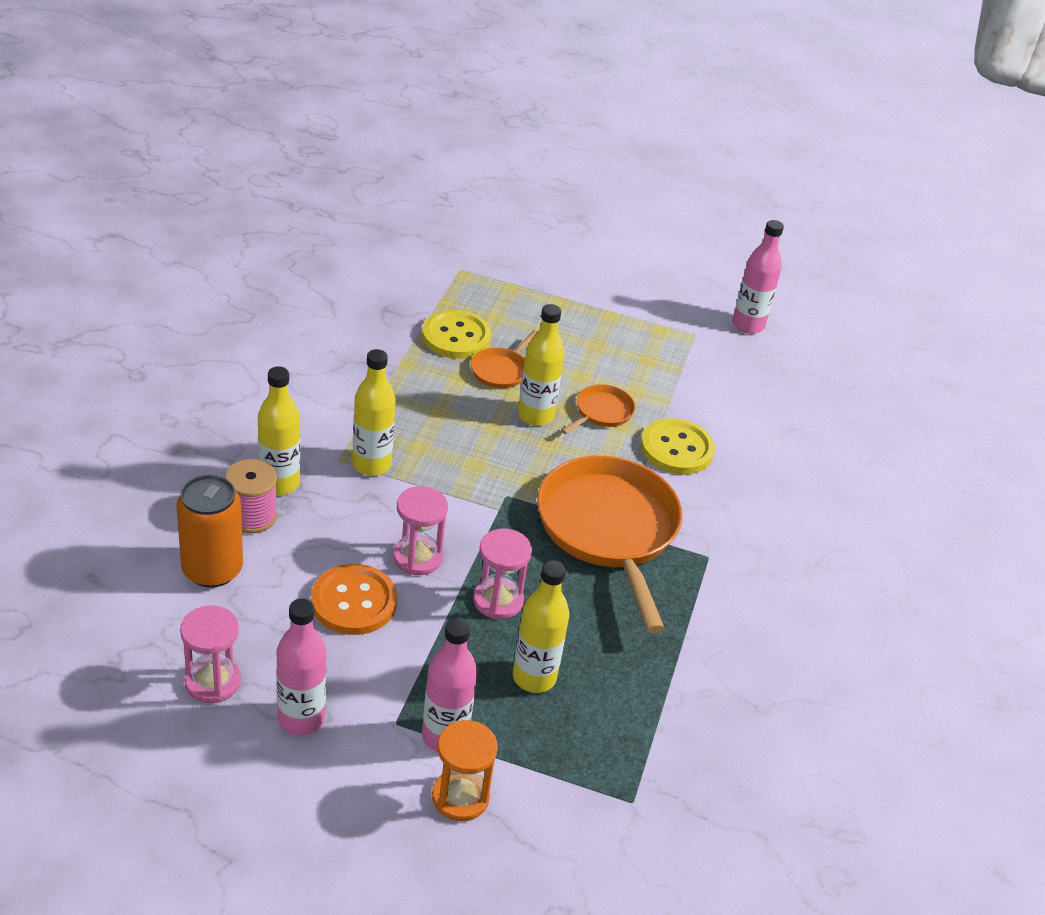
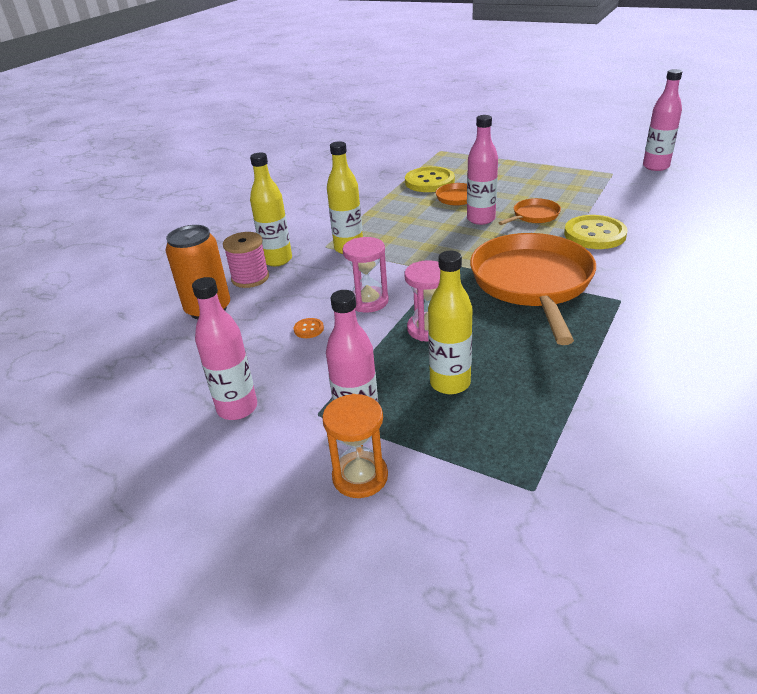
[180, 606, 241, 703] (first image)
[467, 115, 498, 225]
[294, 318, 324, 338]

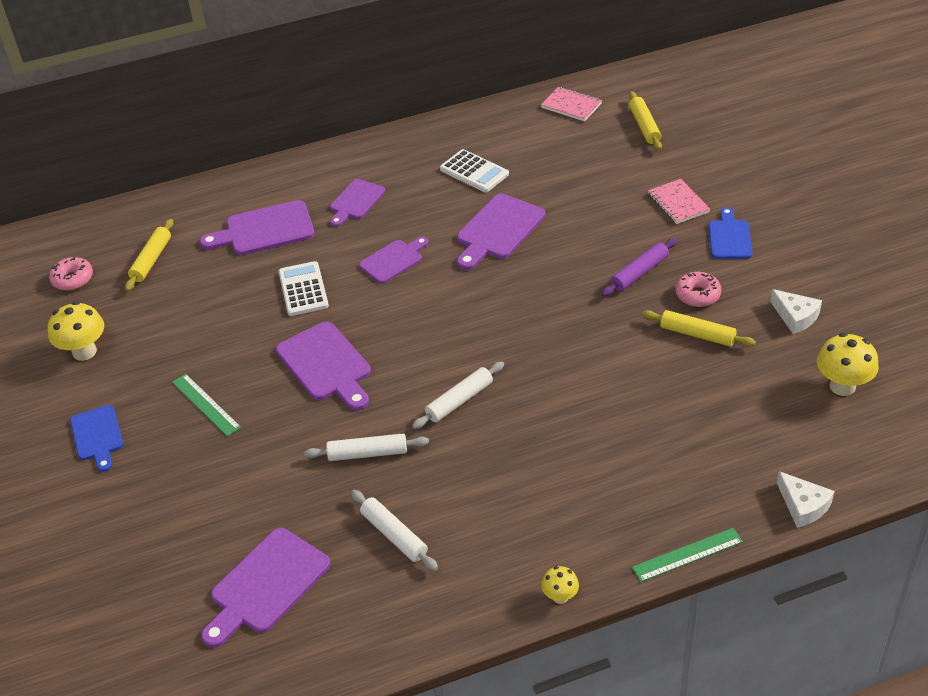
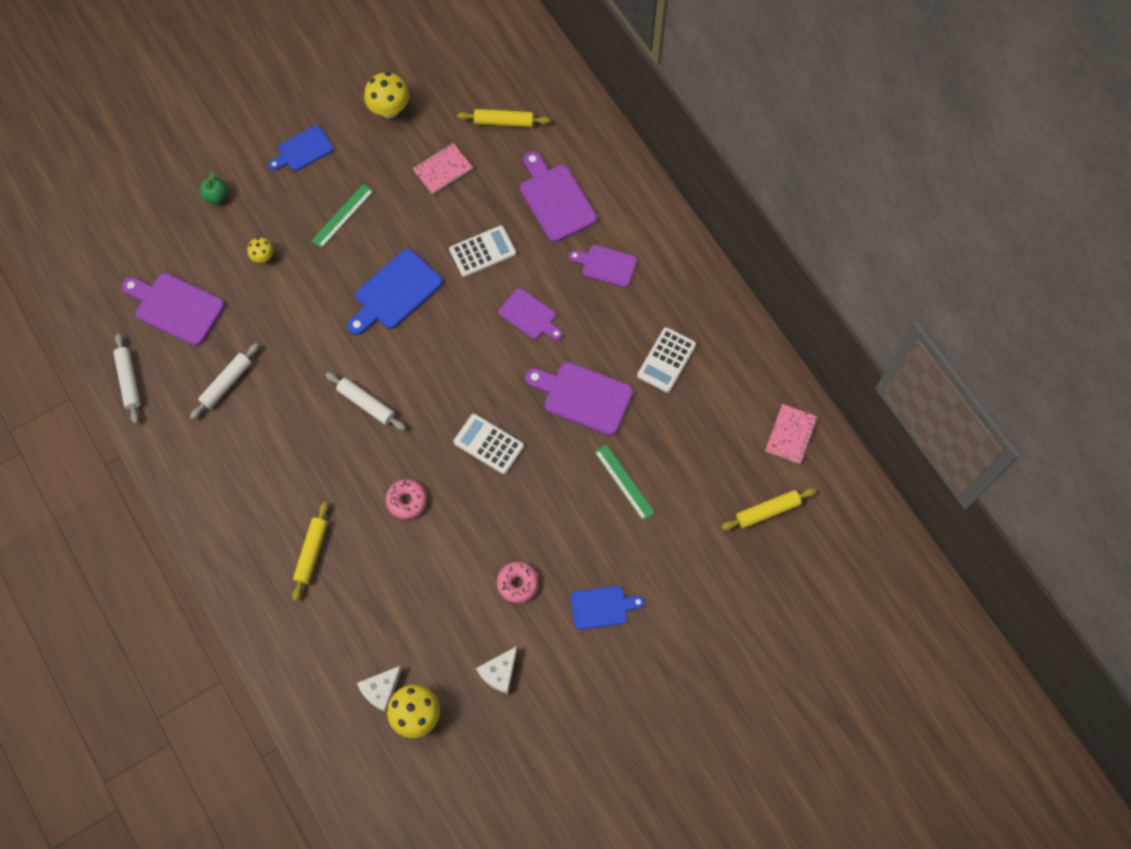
[601, 238, 677, 297] (first image)
[200, 171, 228, 204]
[453, 414, 524, 474]
[386, 479, 427, 519]
[113, 333, 141, 424]
[247, 237, 273, 262]
[595, 445, 655, 520]
[292, 502, 328, 601]
[413, 143, 473, 194]
[357, 666, 402, 713]
[347, 249, 442, 335]

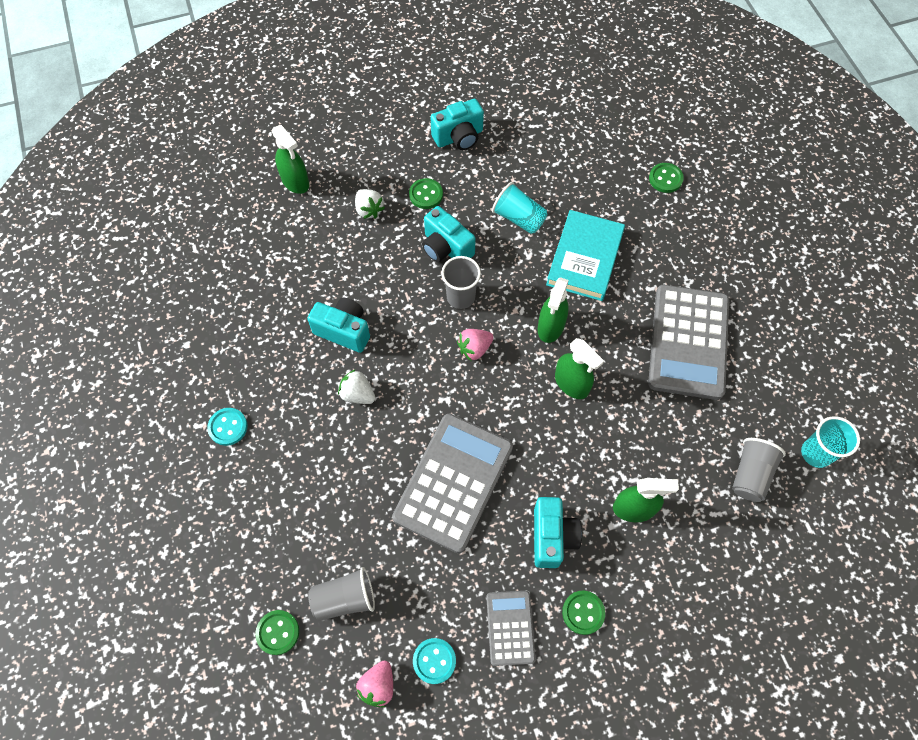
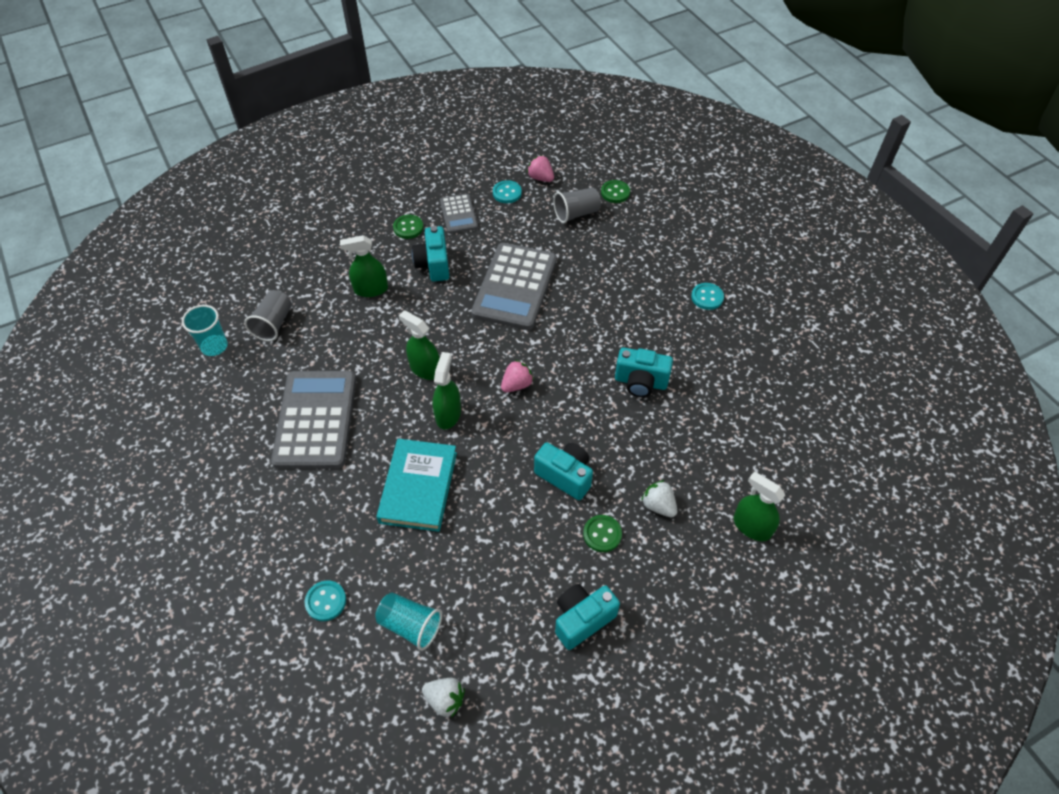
[441, 256, 481, 309] (first image)
[422, 678, 465, 718]
[375, 593, 442, 651]
[305, 580, 346, 621]
[527, 155, 554, 182]

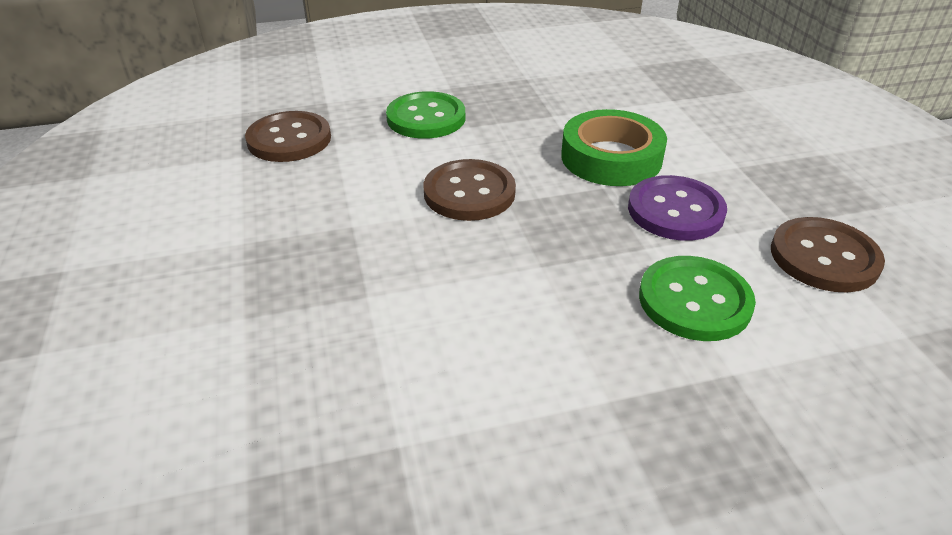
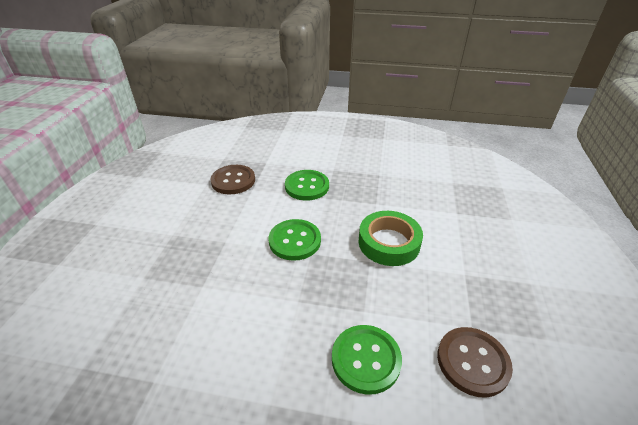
[628, 175, 727, 241] (first image)
[269, 219, 321, 261]

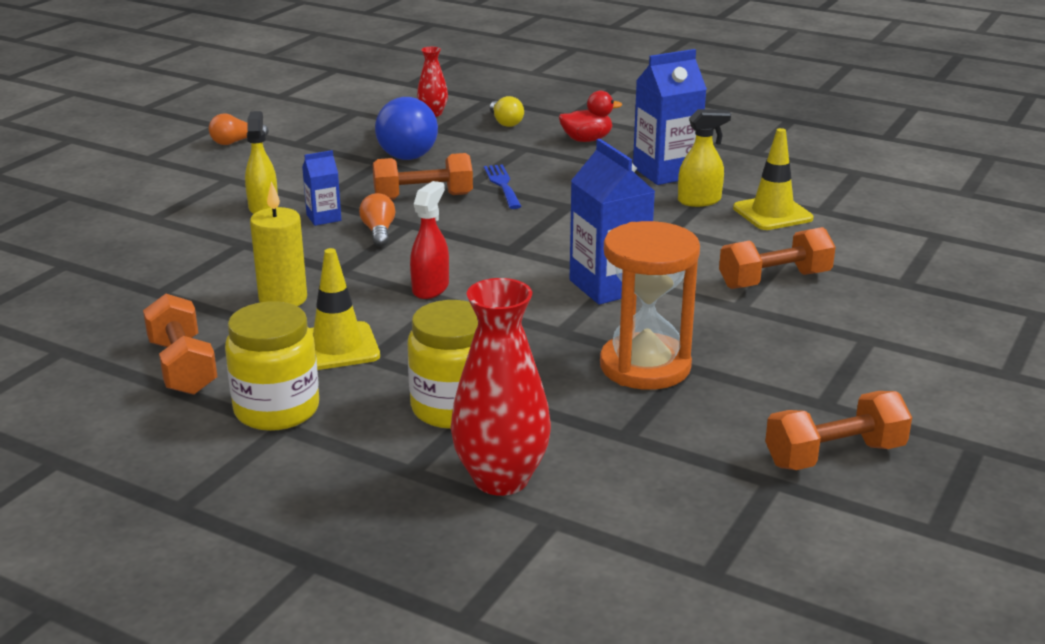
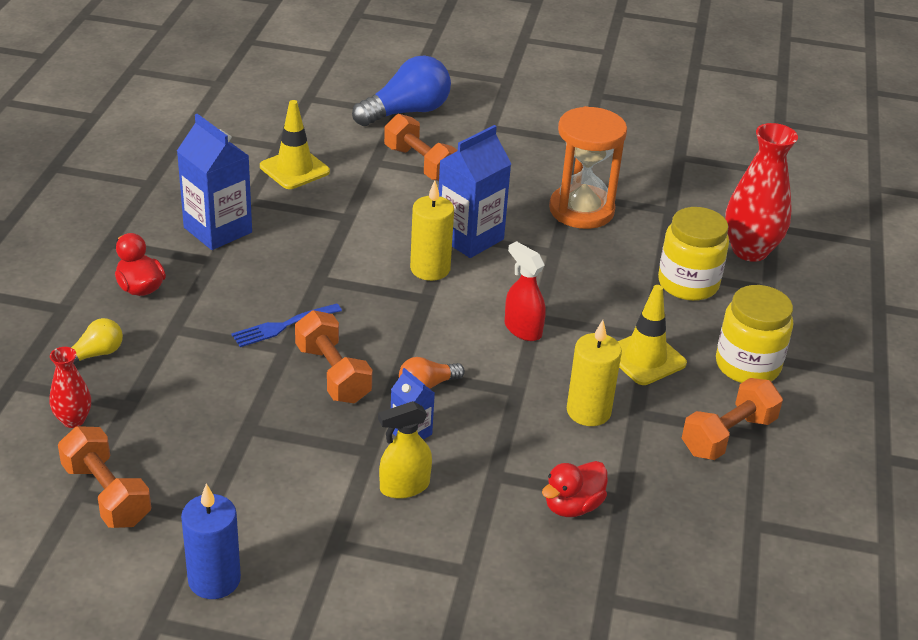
[678, 109, 731, 207] (first image)
[410, 181, 454, 281]
[542, 461, 608, 517]
[352, 55, 451, 126]
[58, 426, 151, 528]
[181, 484, 241, 599]
[505, 241, 546, 341]

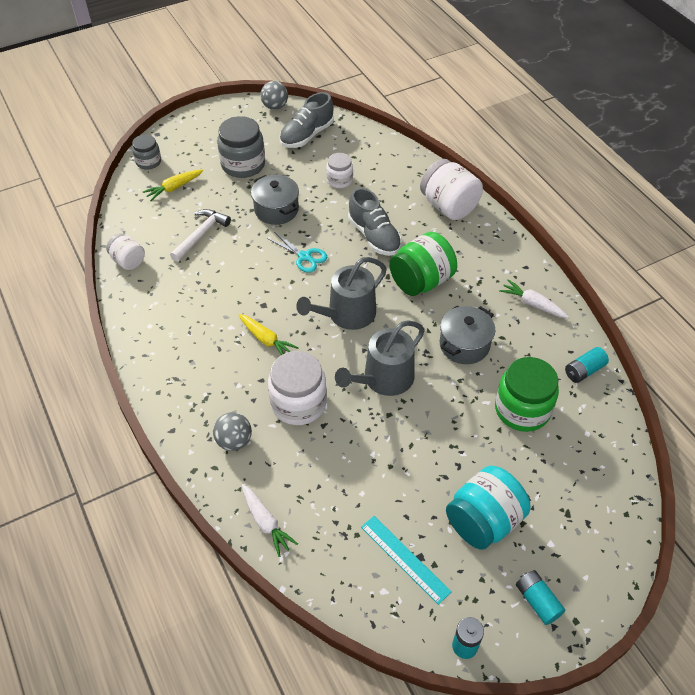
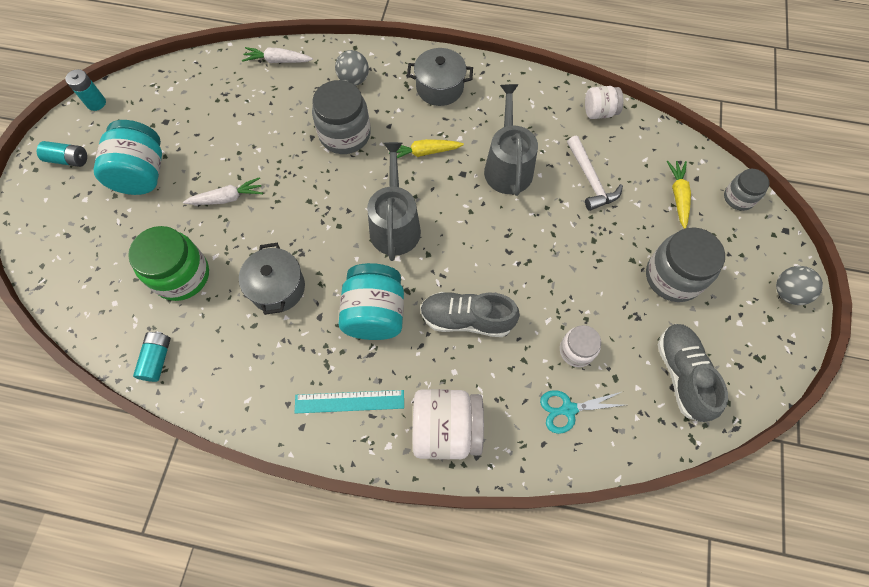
[407, 48, 473, 106]
[776, 266, 823, 305]
[540, 390, 625, 434]
[484, 84, 538, 196]
[295, 390, 404, 413]
[183, 177, 263, 205]
[312, 80, 371, 154]
[339, 263, 404, 340]

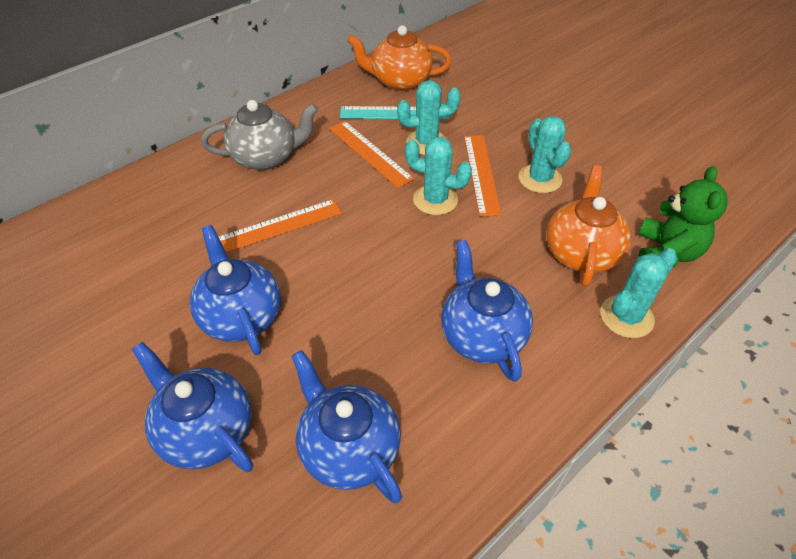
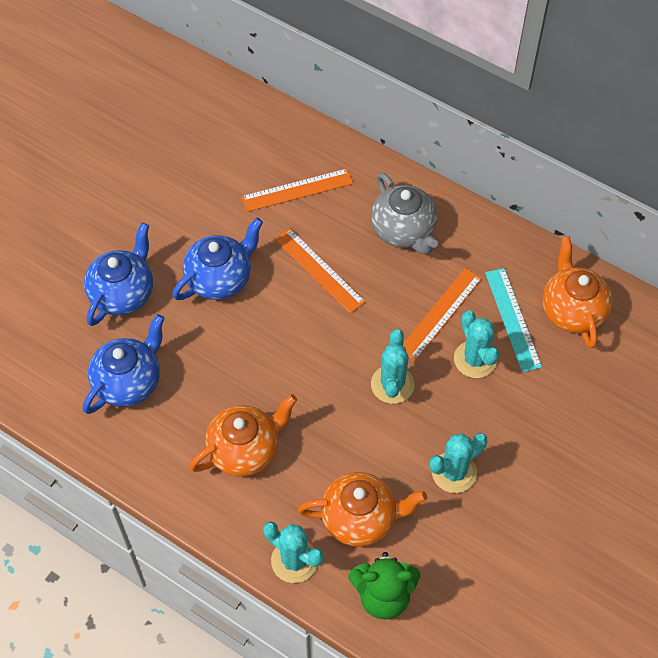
[241, 169, 353, 212]
[189, 394, 297, 477]

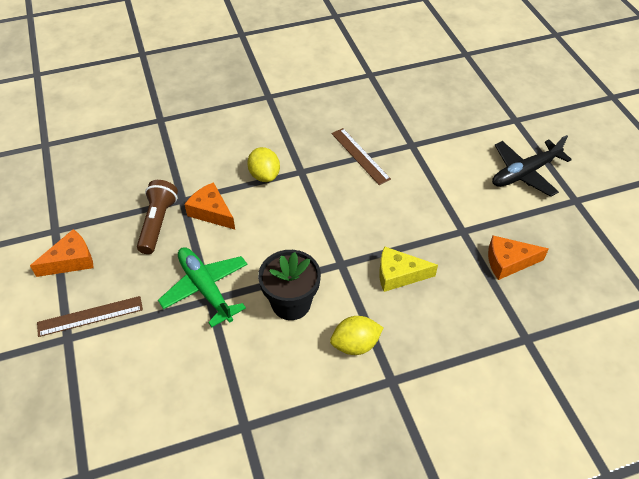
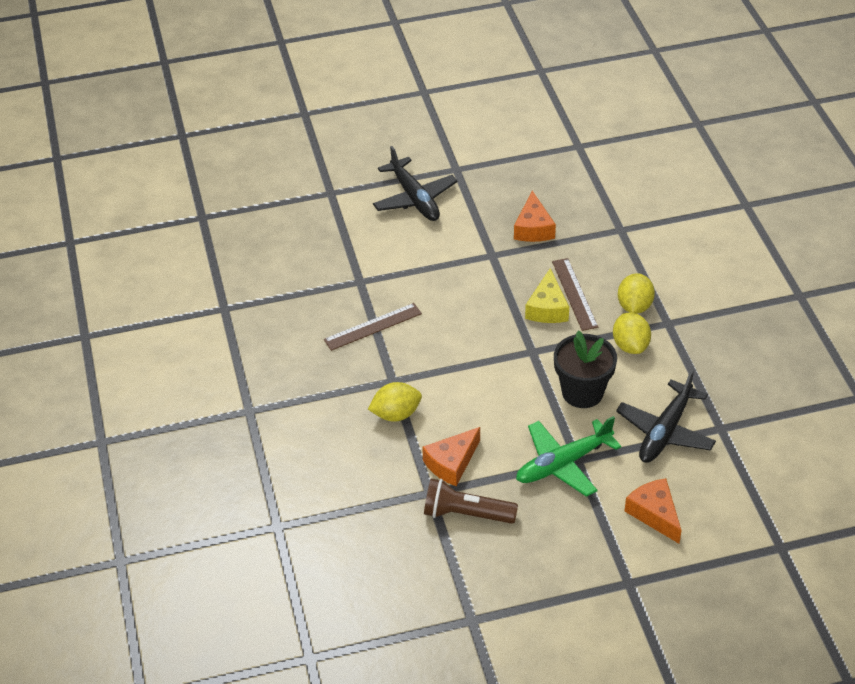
[616, 370, 716, 463]
[618, 273, 655, 314]
[625, 478, 682, 544]
[552, 258, 598, 331]

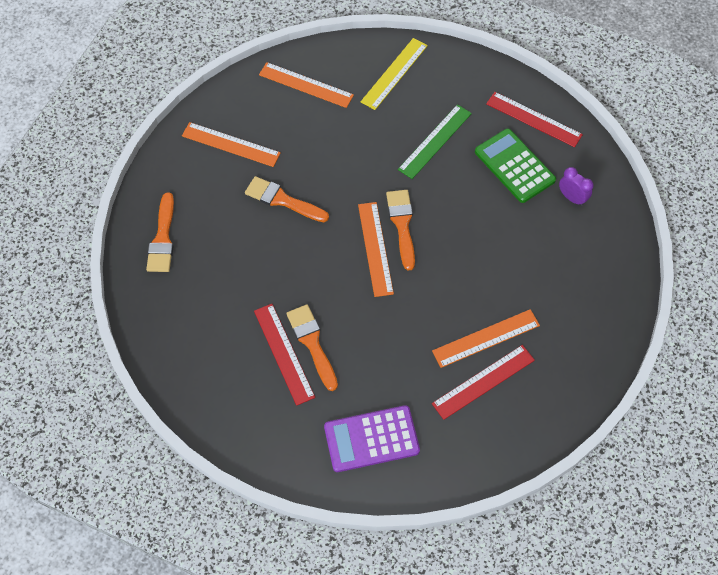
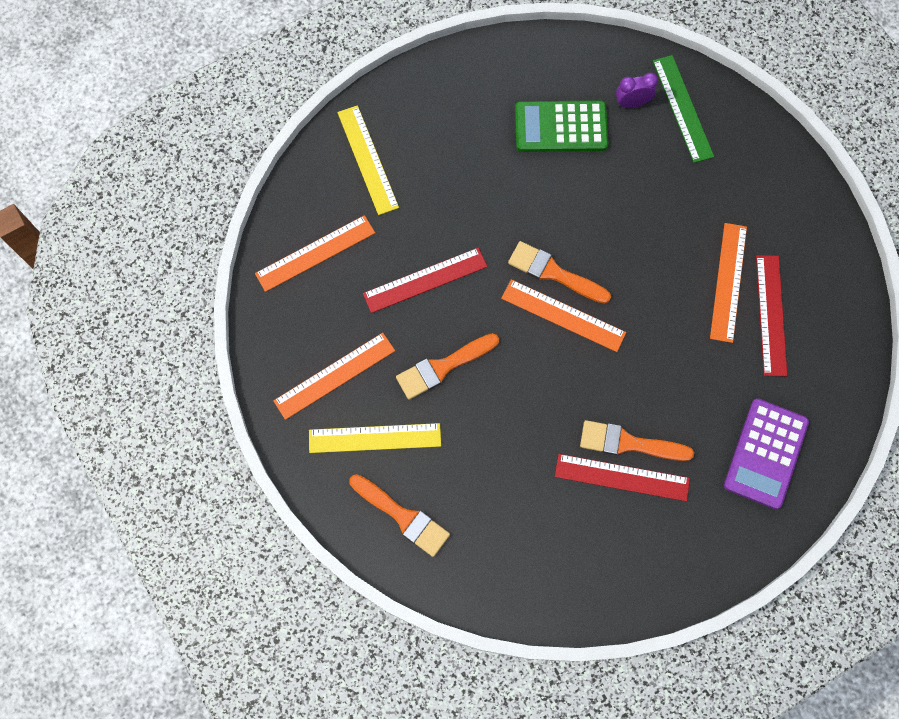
[309, 423, 441, 453]
[653, 55, 714, 163]
[363, 248, 487, 313]

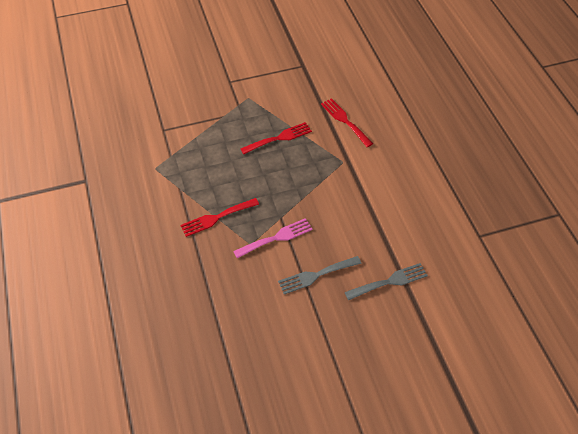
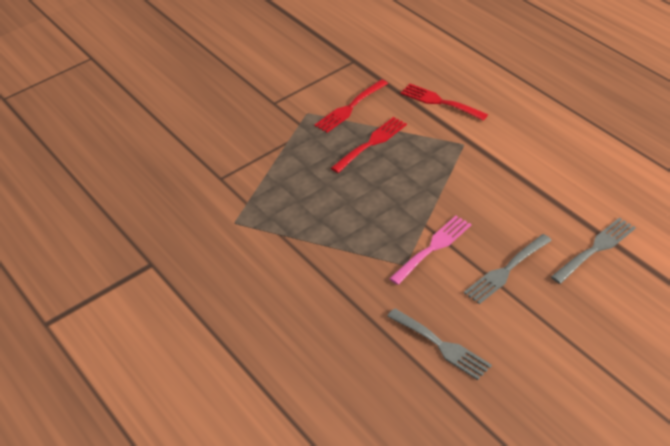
[387, 309, 492, 380]
[315, 79, 388, 133]

